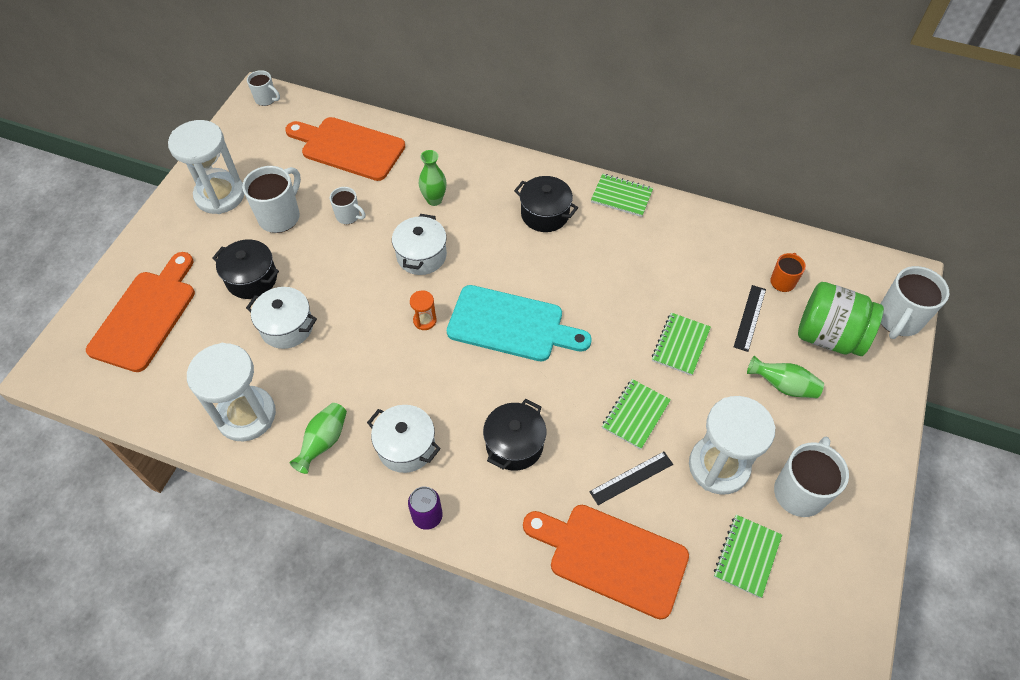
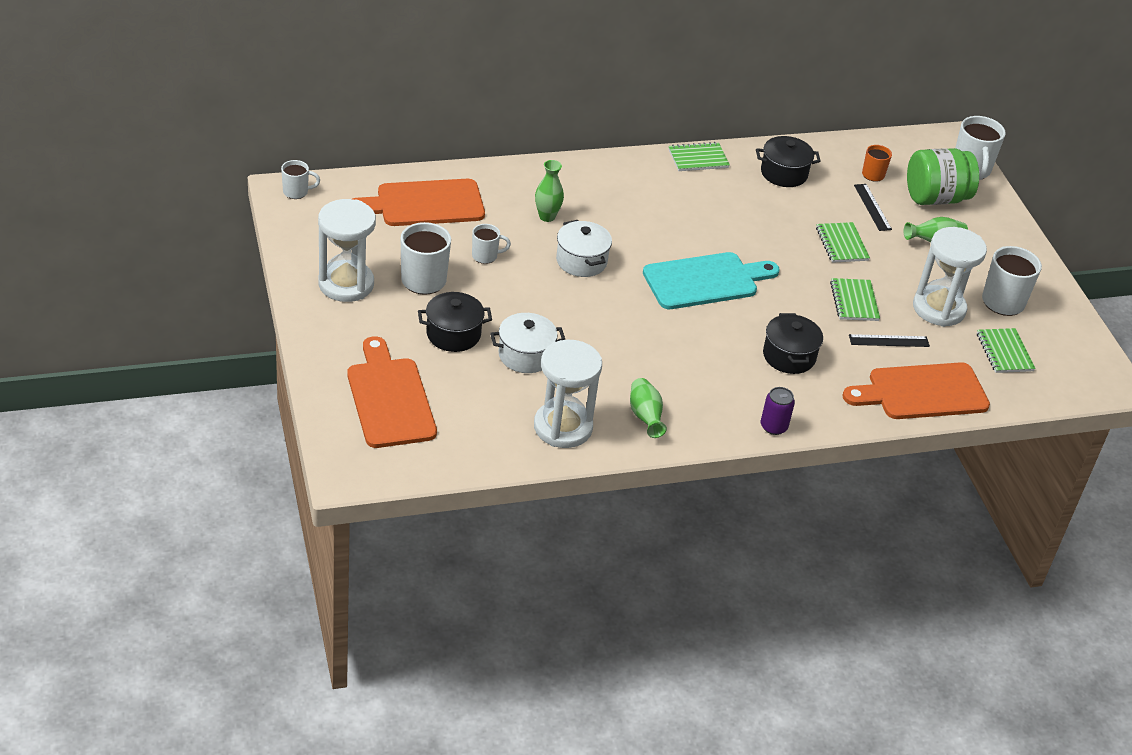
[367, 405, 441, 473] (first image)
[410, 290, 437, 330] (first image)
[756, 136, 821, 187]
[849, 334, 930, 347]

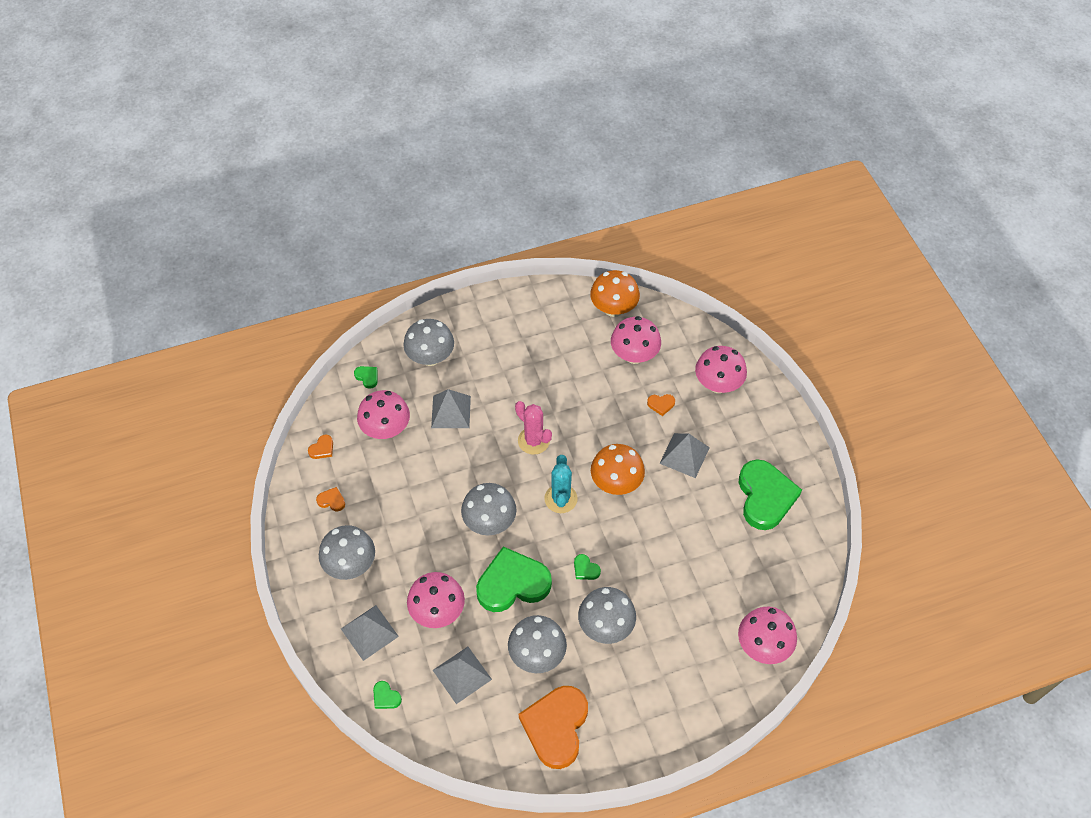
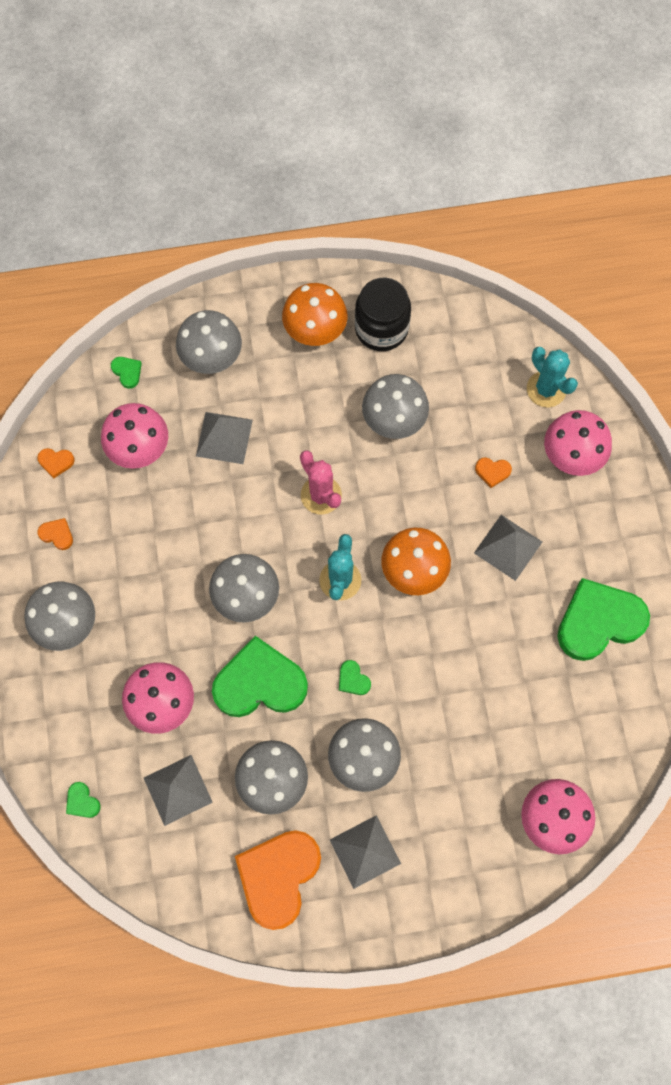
[611, 316, 661, 364] (first image)
[355, 278, 411, 351]
[362, 374, 429, 439]
[527, 347, 578, 407]
[330, 815, 401, 889]
[282, 283, 348, 346]
[37, 448, 75, 478]
[557, 578, 650, 661]

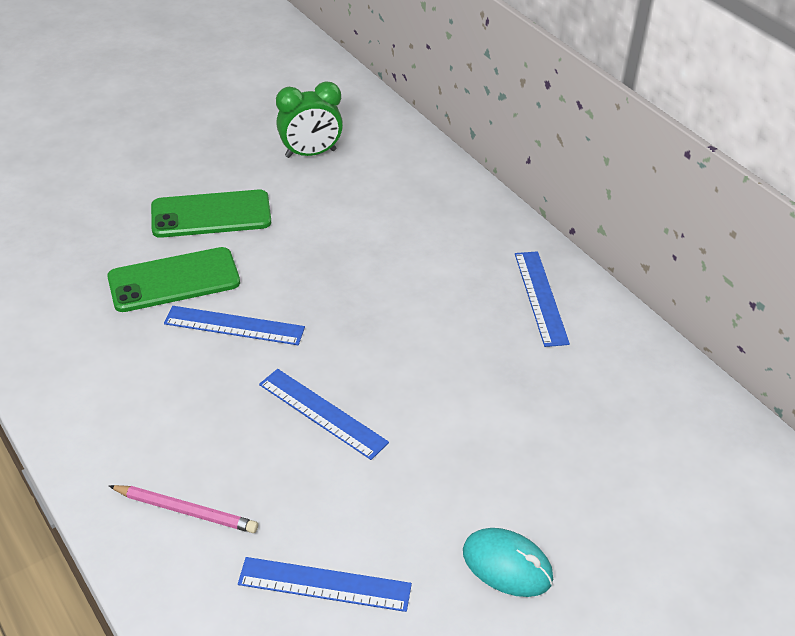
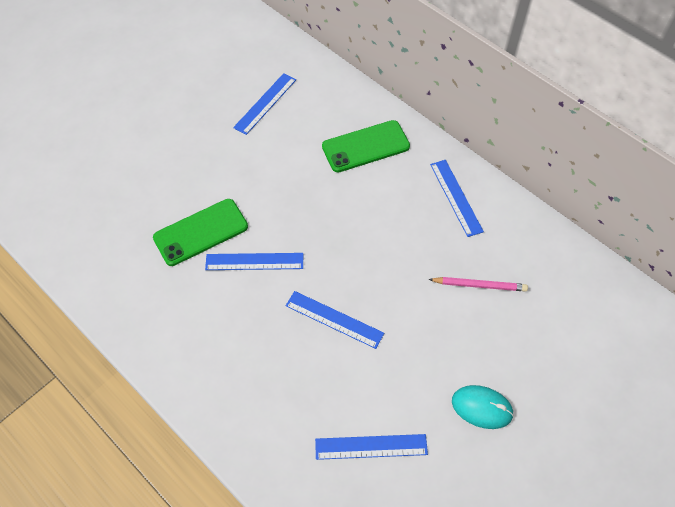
[428, 277, 528, 292]
[322, 120, 410, 172]
[233, 73, 296, 135]

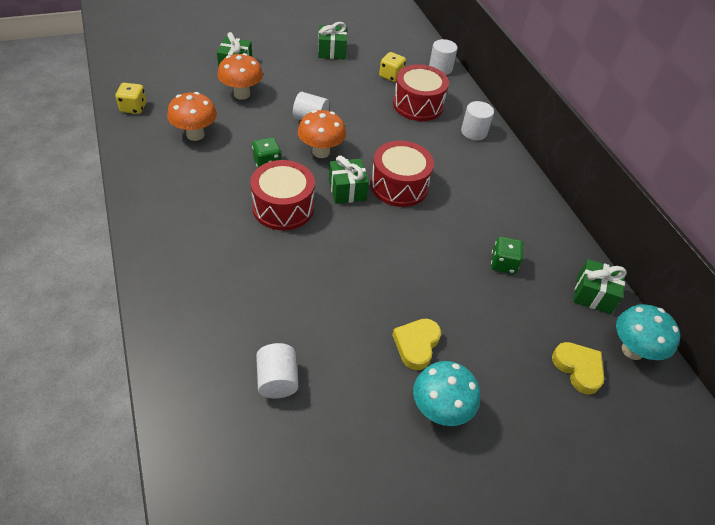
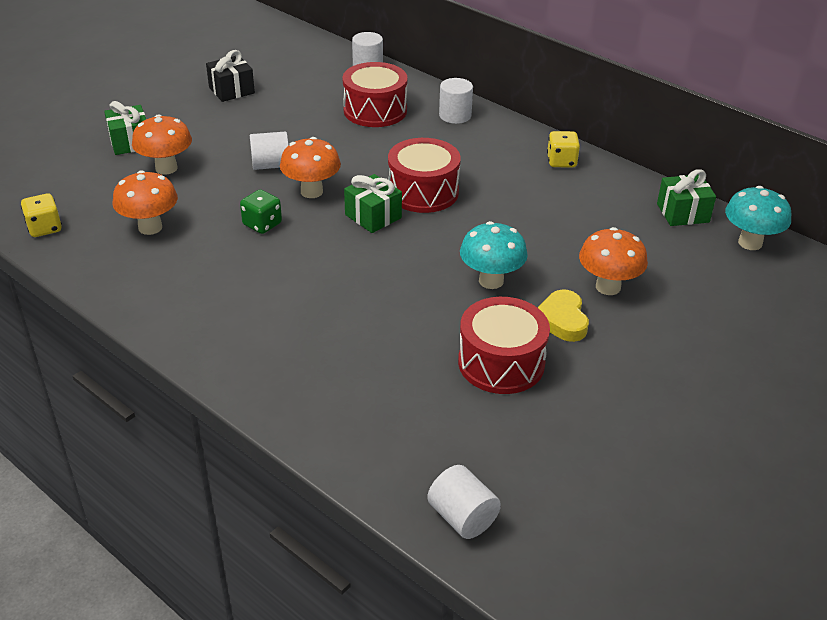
[491, 237, 524, 274] (first image)
[552, 342, 604, 394] (first image)
[579, 227, 648, 295]
[458, 297, 550, 394]
[427, 465, 501, 539]
[547, 131, 580, 168]
[460, 221, 528, 289]
[206, 50, 255, 102]

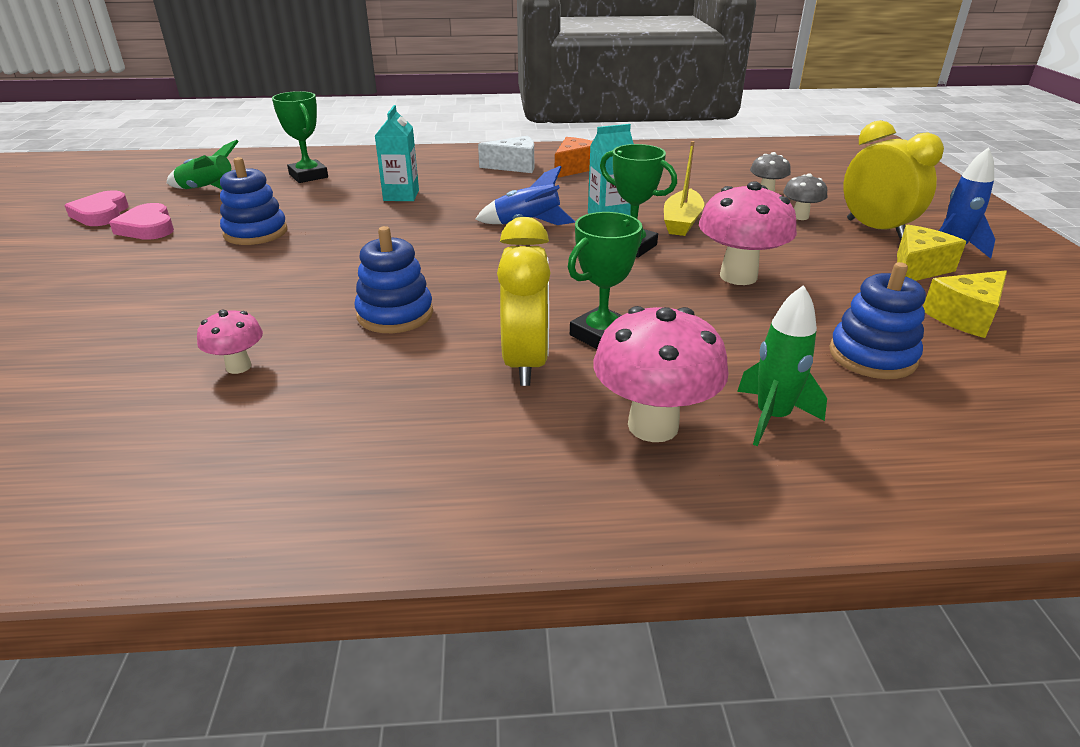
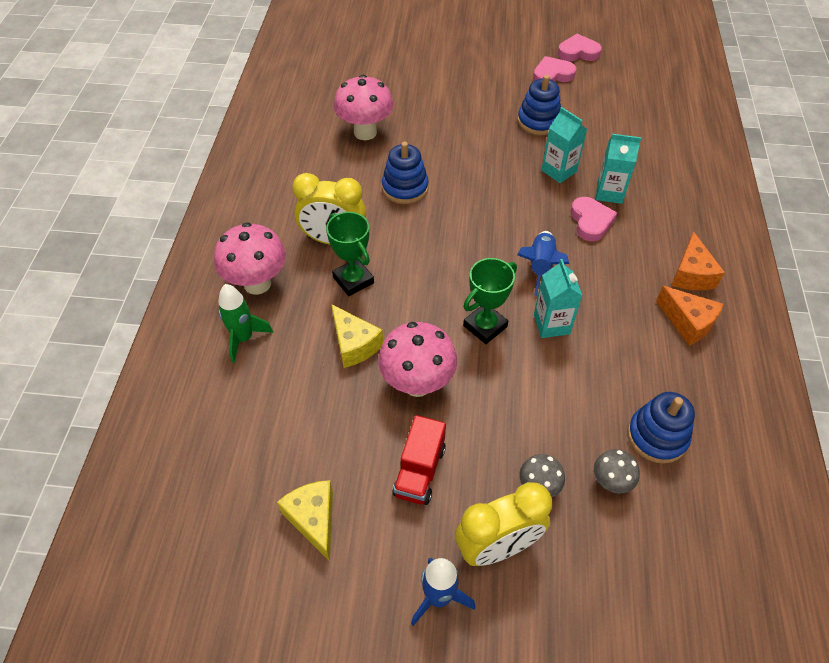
[167, 140, 239, 190] (first image)
[272, 91, 328, 183] (first image)
[664, 141, 704, 236] (first image)
[392, 415, 446, 505]
[541, 107, 587, 183]
[570, 197, 617, 241]
[627, 392, 695, 464]
[331, 304, 383, 368]
[671, 232, 725, 290]
[334, 75, 393, 140]

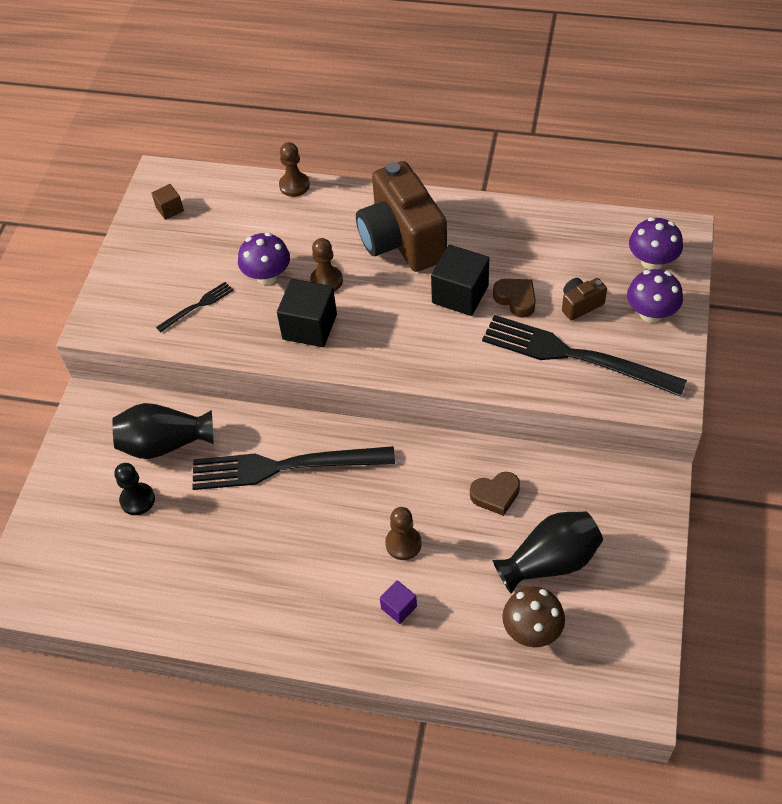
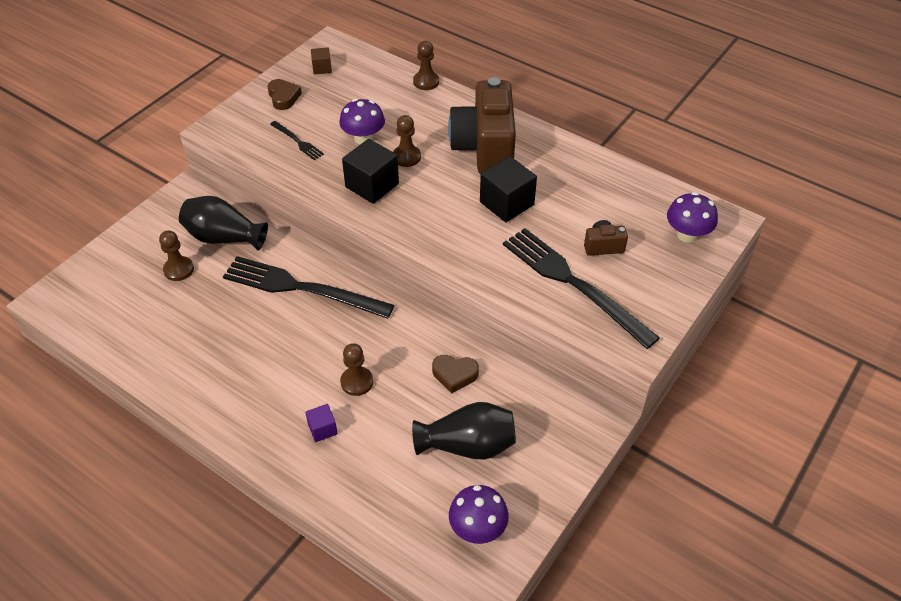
[502, 586, 565, 647] (first image)
[268, 79, 302, 110]
[449, 485, 509, 544]
[159, 230, 194, 281]
[270, 121, 324, 160]

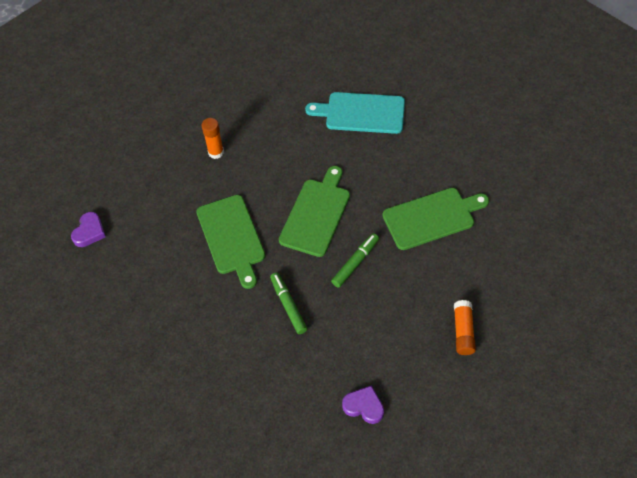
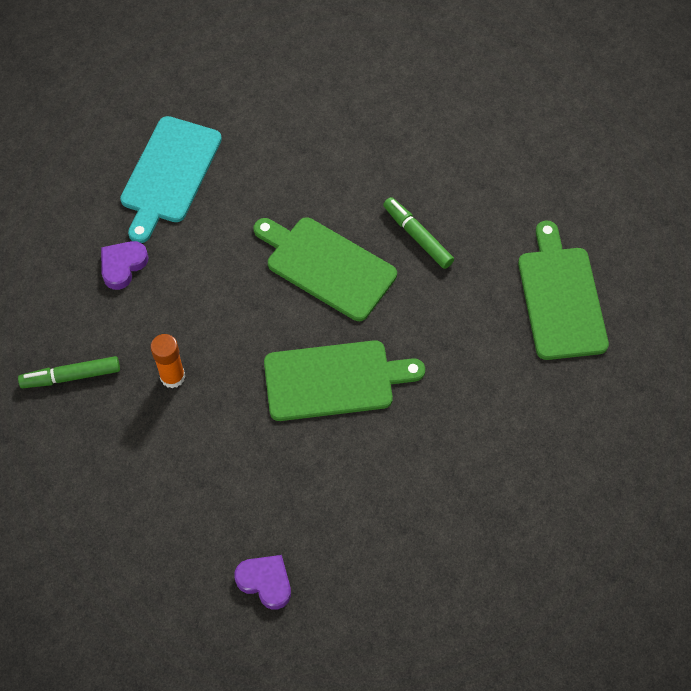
[454, 300, 476, 355] (first image)
[18, 356, 120, 388]
[101, 241, 148, 290]
[518, 221, 609, 360]

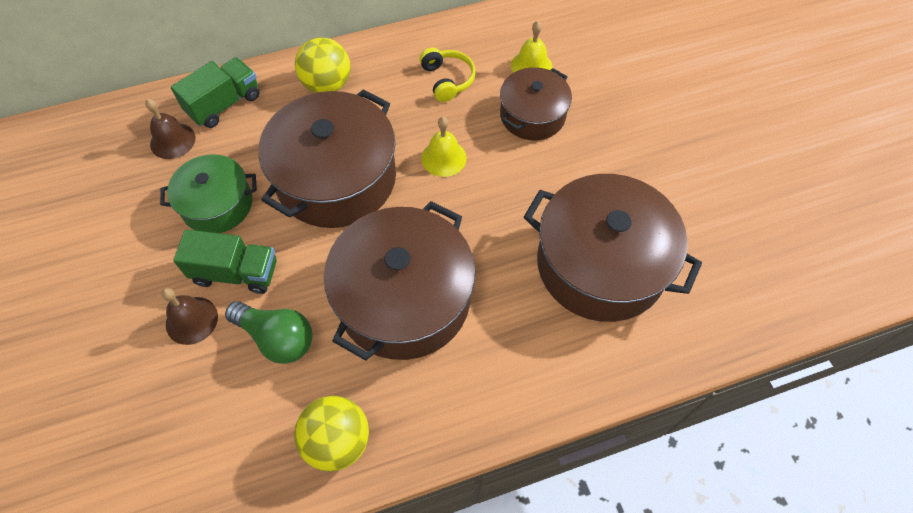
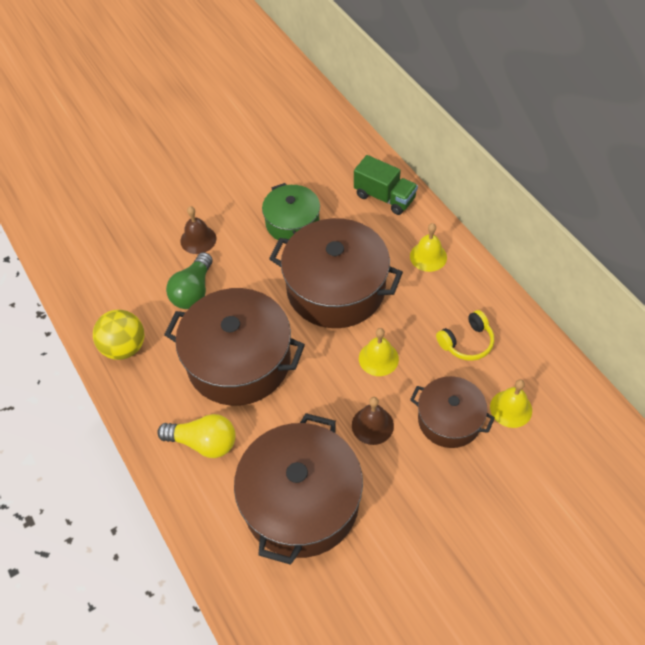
[173, 229, 277, 294] (first image)
[157, 414, 236, 458]
[352, 397, 394, 445]
[410, 223, 447, 272]

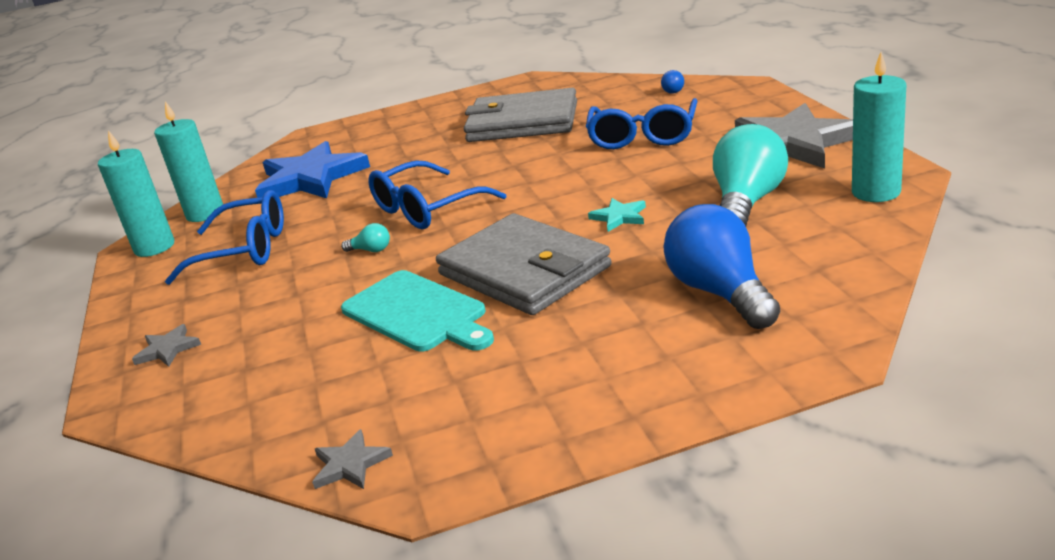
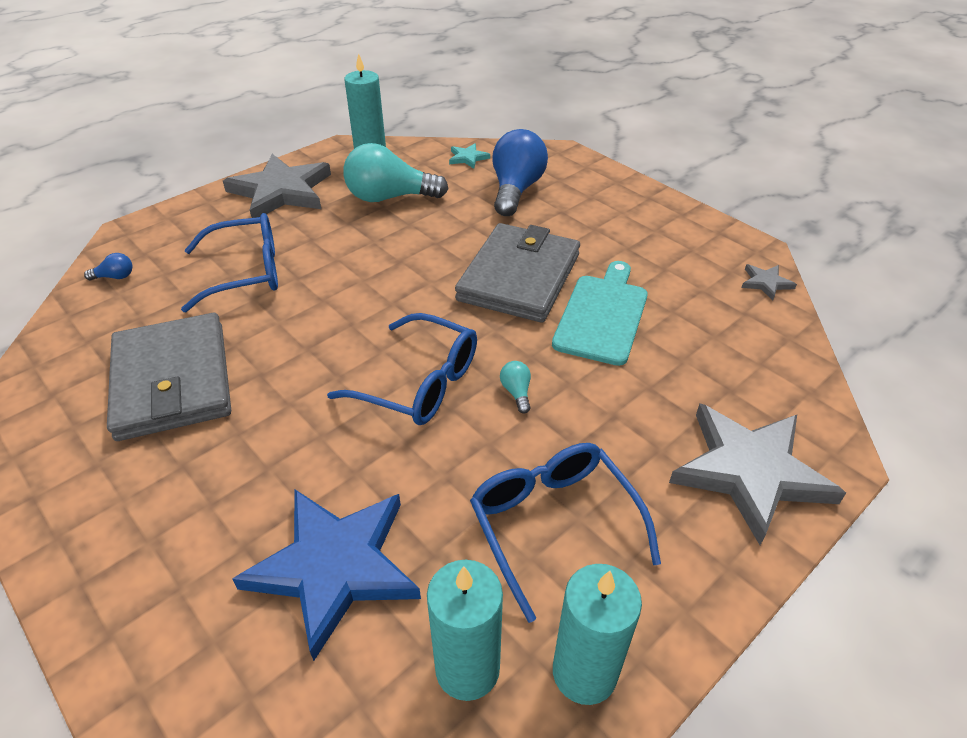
[449, 143, 490, 169]
[493, 129, 548, 216]
[669, 403, 846, 545]

